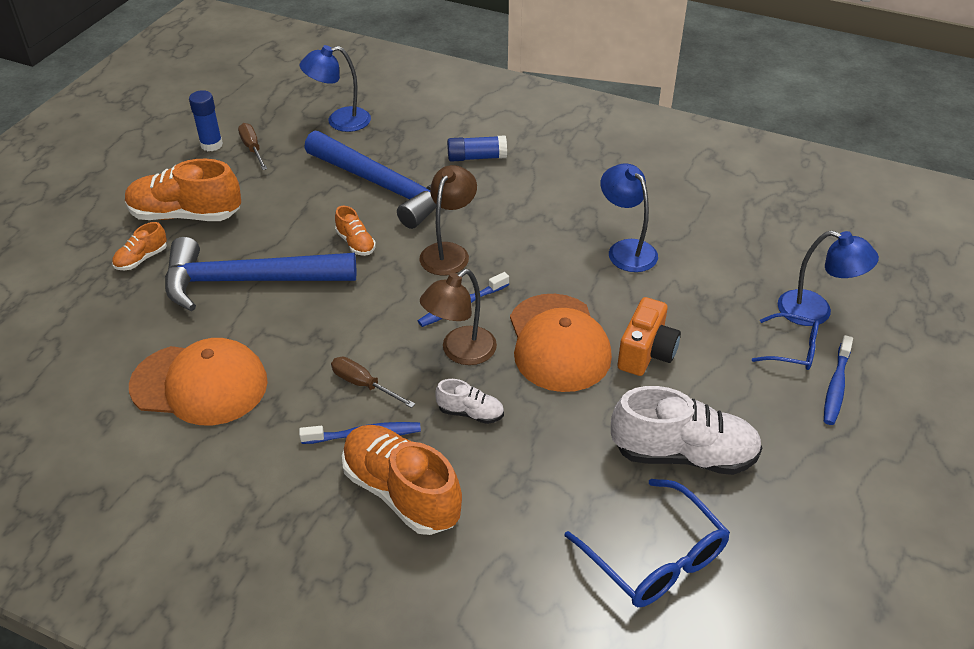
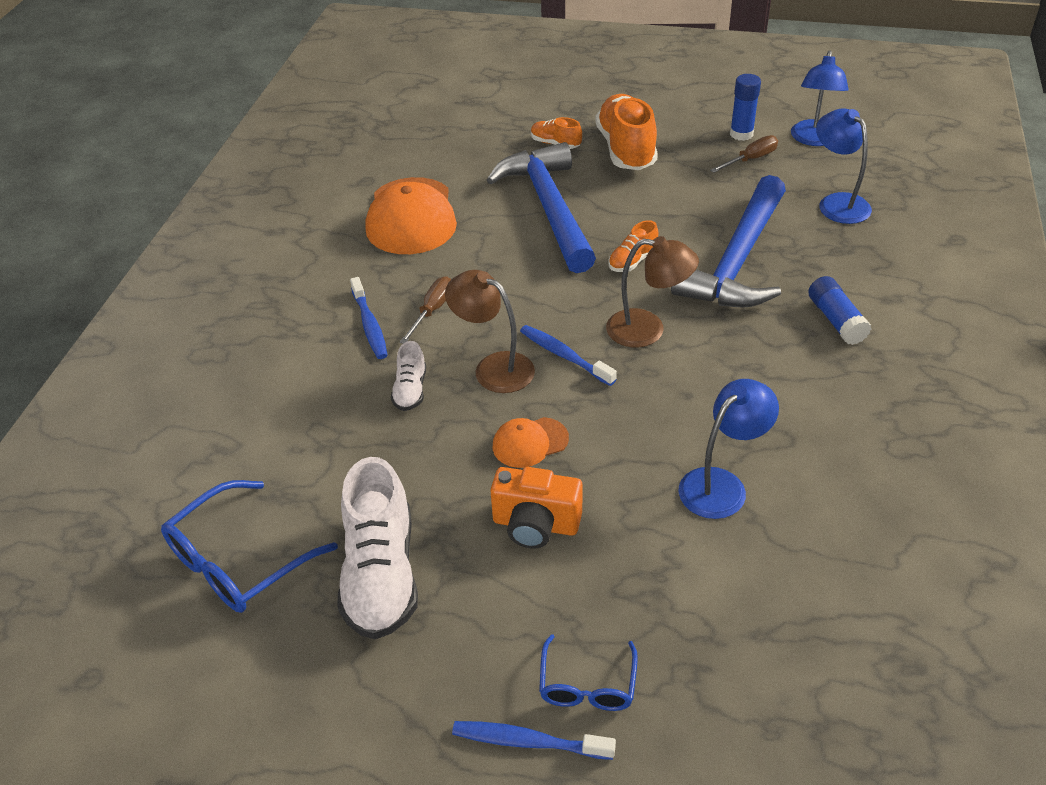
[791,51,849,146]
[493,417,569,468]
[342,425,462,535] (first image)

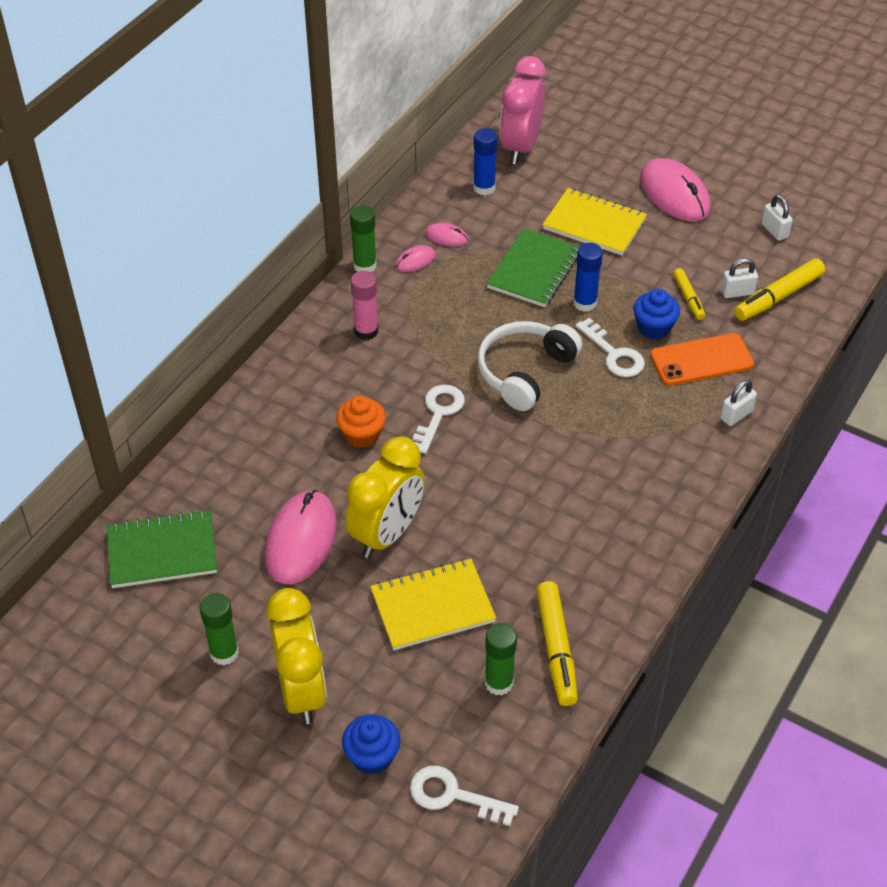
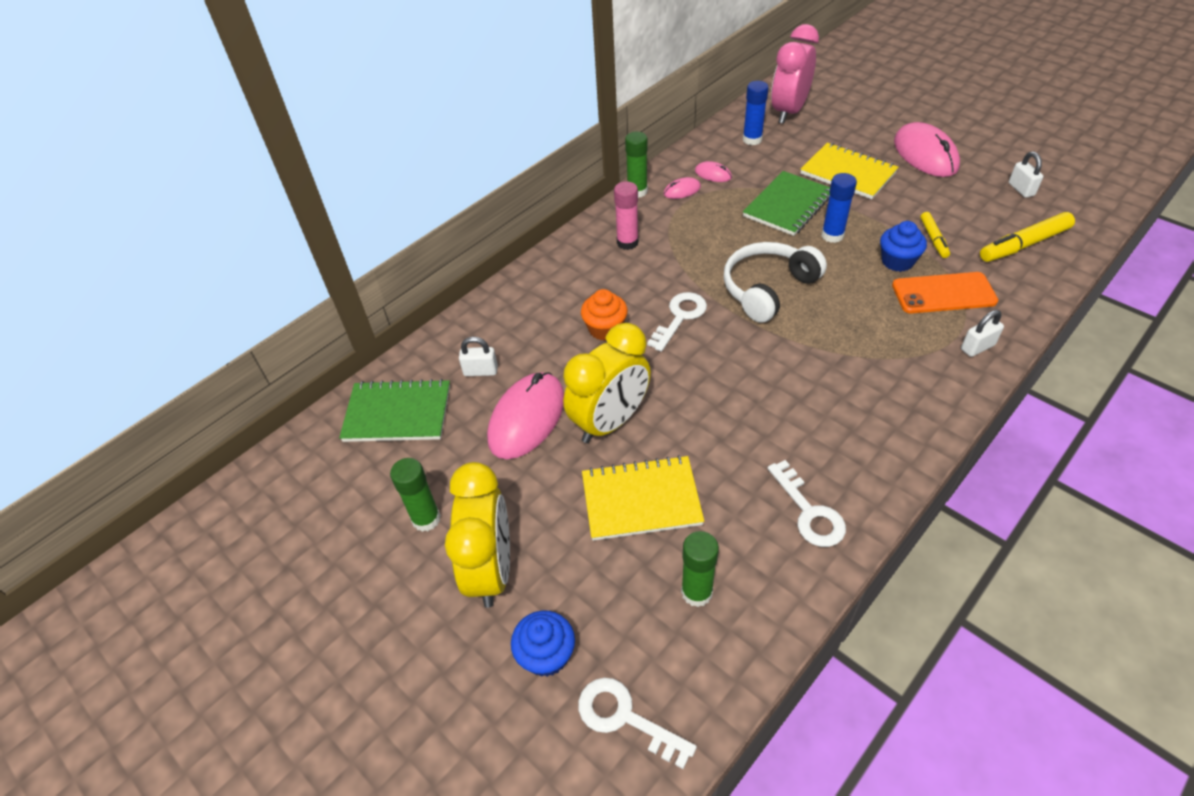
[459,337,498,376]
[768,460,846,547]
[536,581,578,706] (first image)

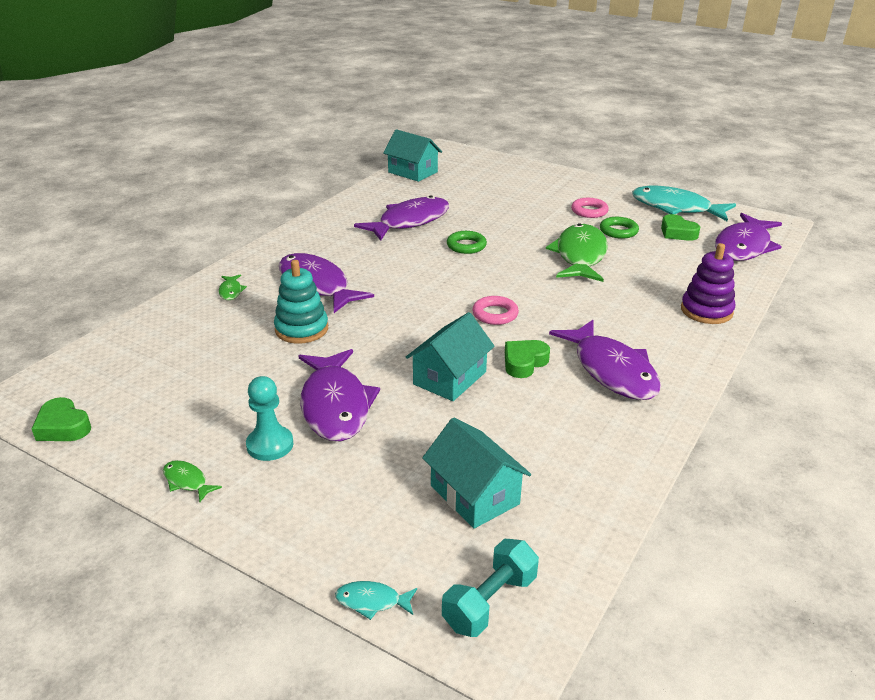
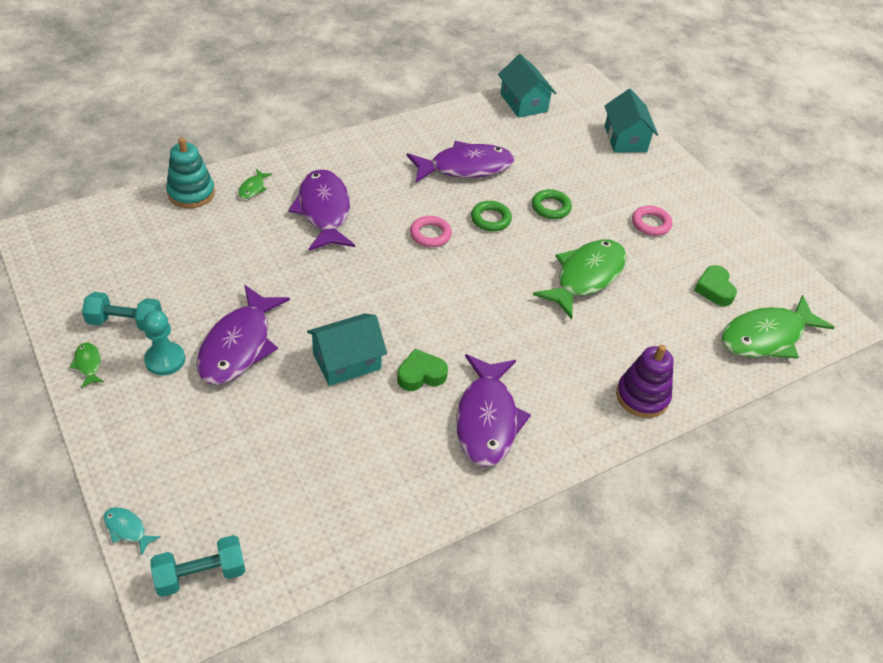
[632,186,736,221] (first image)
[721,295,835,358]
[532,189,572,219]
[166,137,215,208]
[410,216,452,247]
[32,397,91,441] (first image)
[605,89,658,152]
[82,292,162,331]

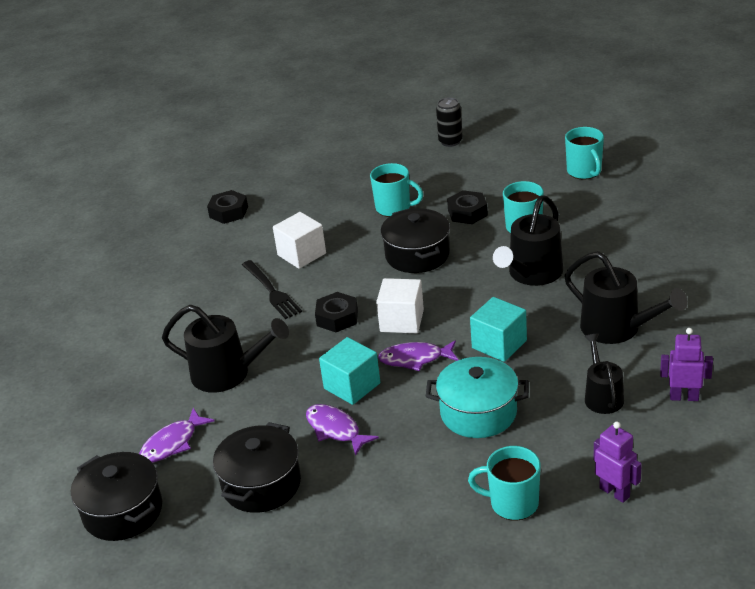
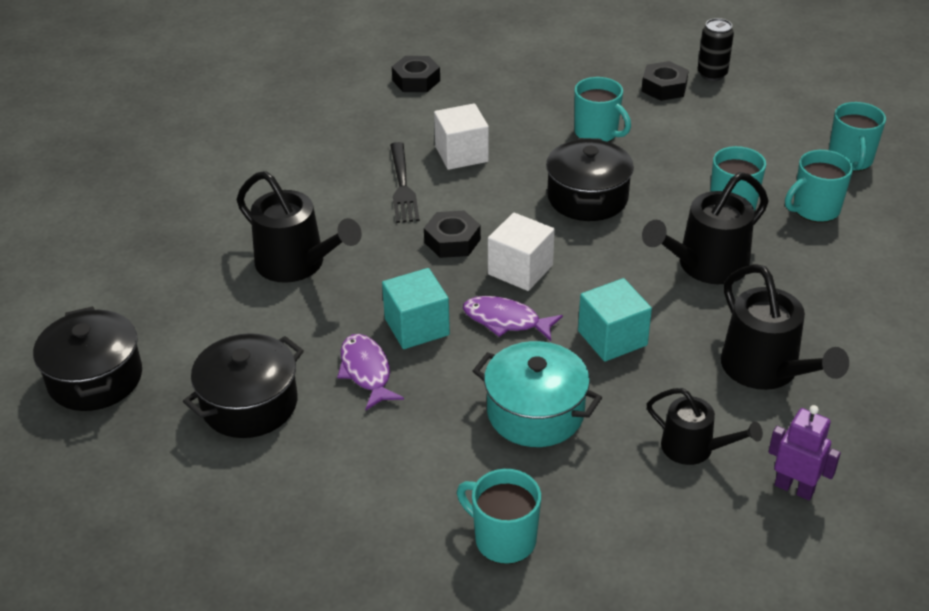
[641,61,689,101]
[647,388,763,465]
[139,408,215,463] (first image)
[594,422,642,503] (first image)
[785,150,853,223]

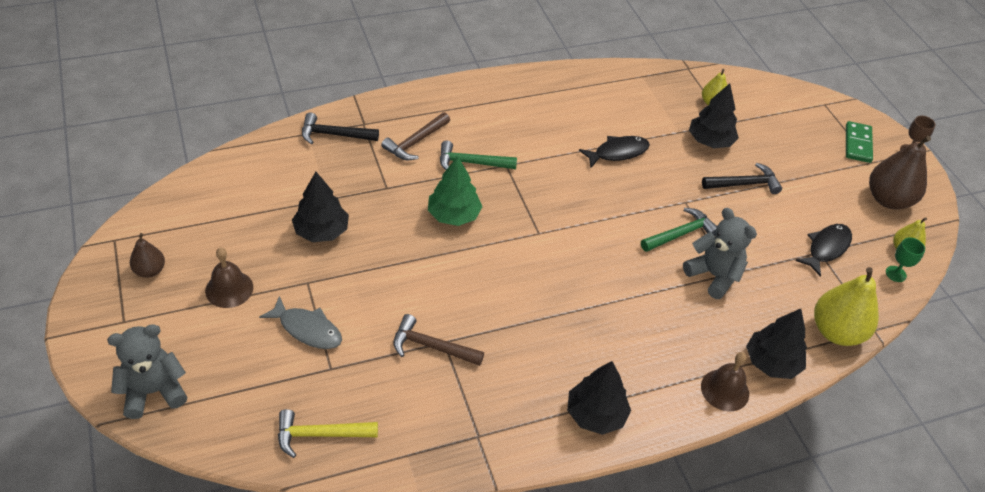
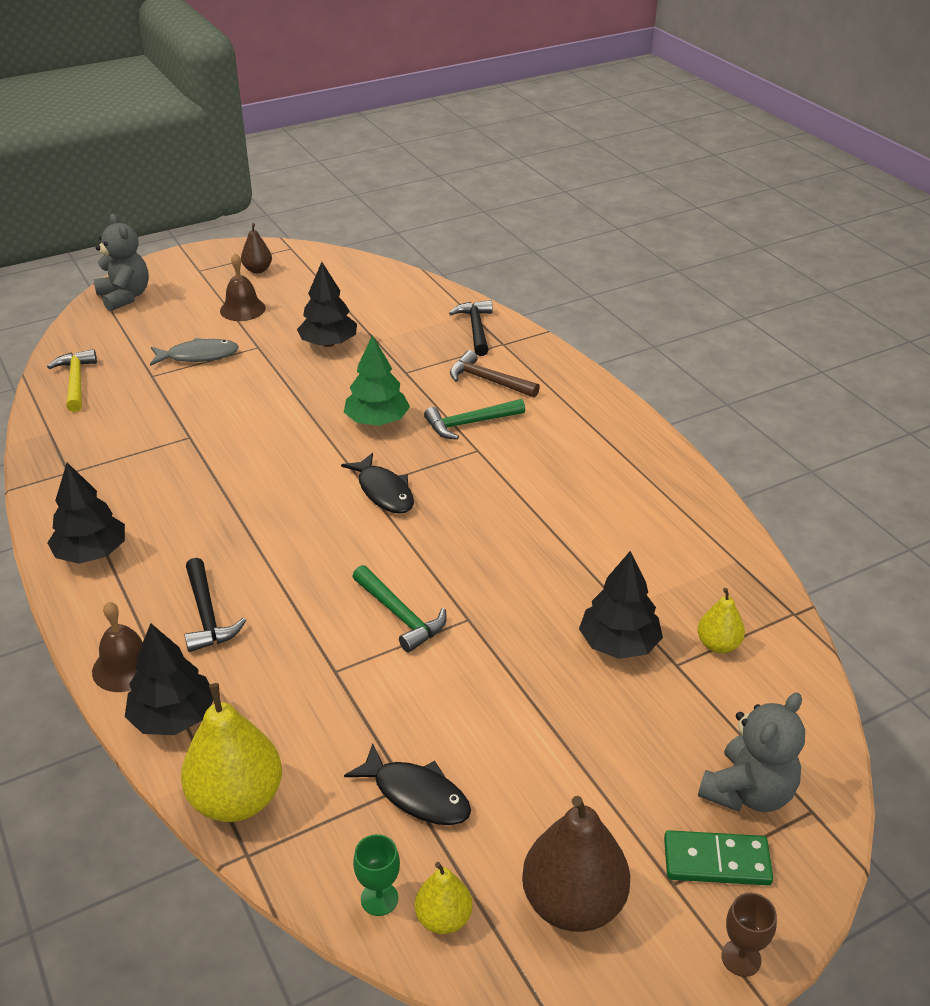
[341,453,414,514]
[424,399,525,440]
[184,558,246,652]
[698,692,805,812]
[150,338,239,366]
[394,314,484,366] (first image)

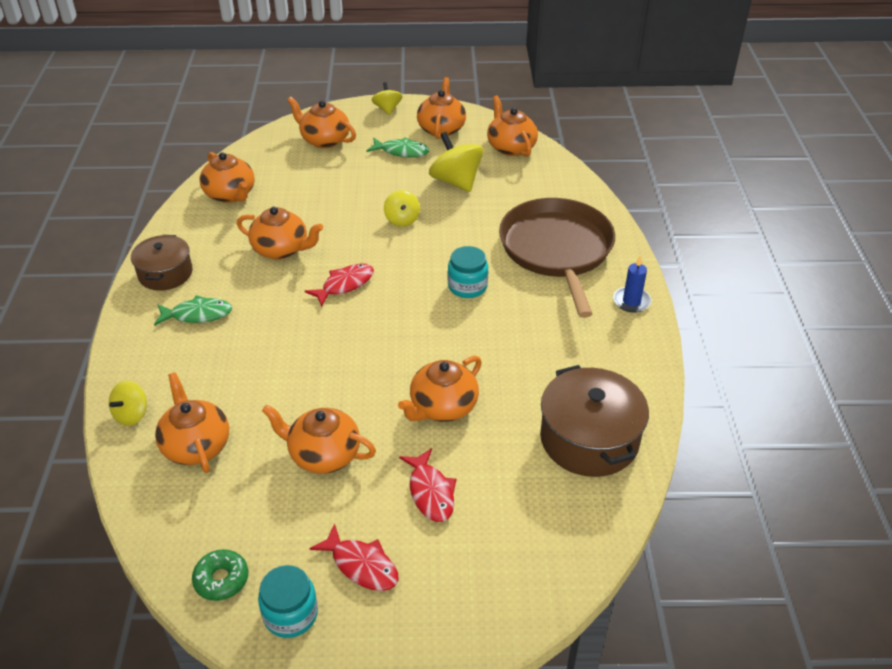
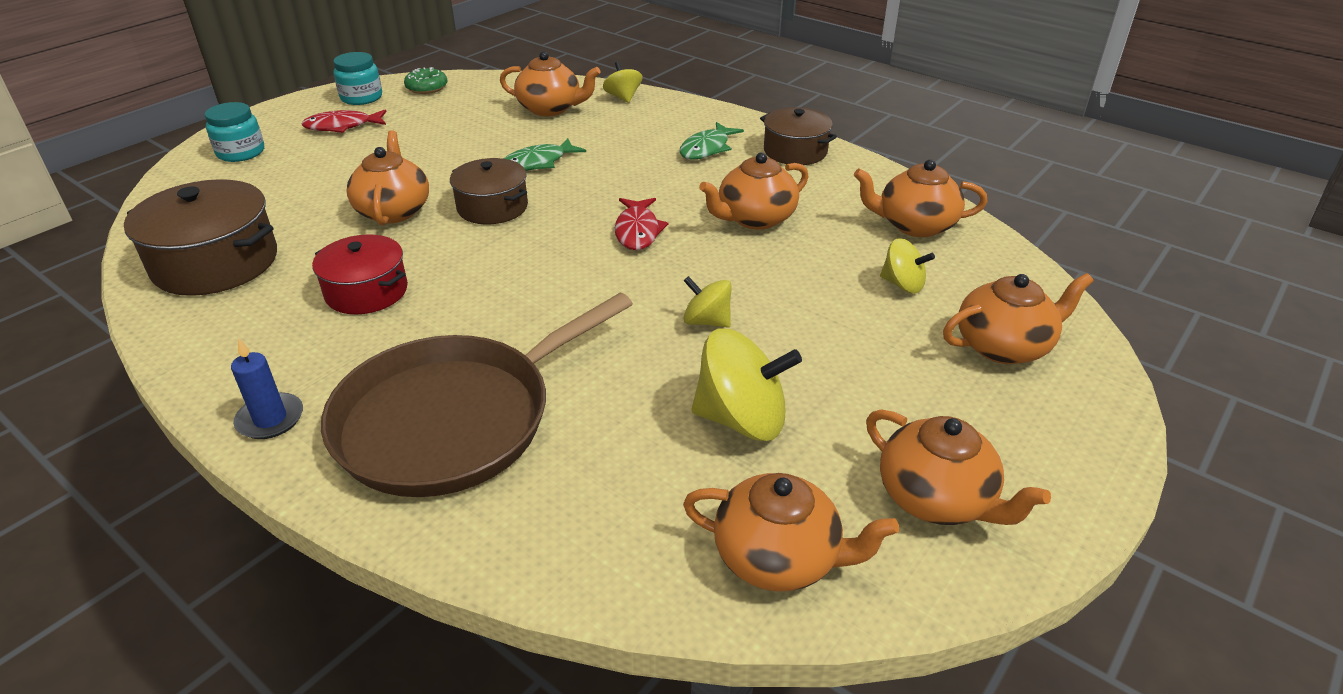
[880,238,935,293]
[504,138,586,171]
[321,293,633,497]
[205,102,264,162]
[262,405,376,474] (first image)
[399,448,457,522] (first image)
[450,158,528,224]
[312,234,408,314]

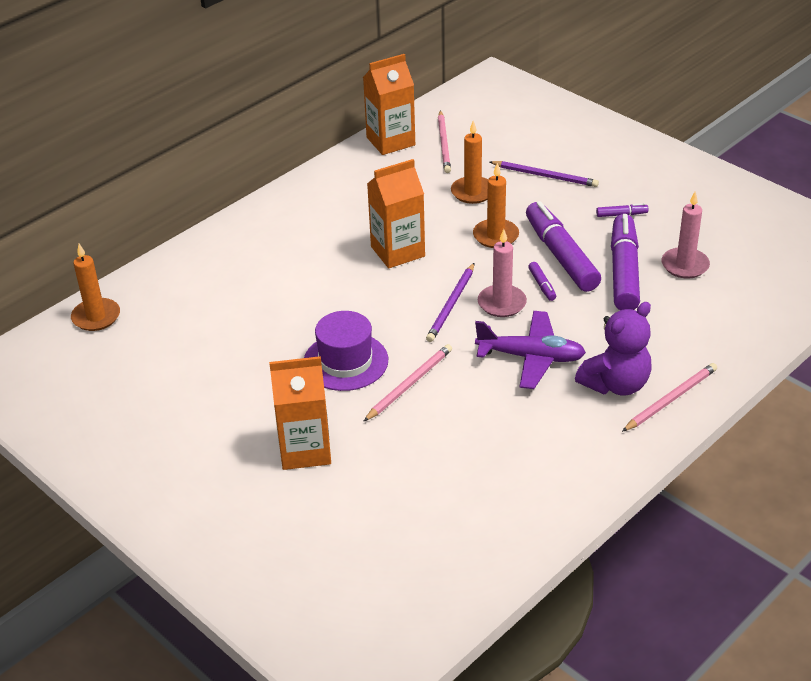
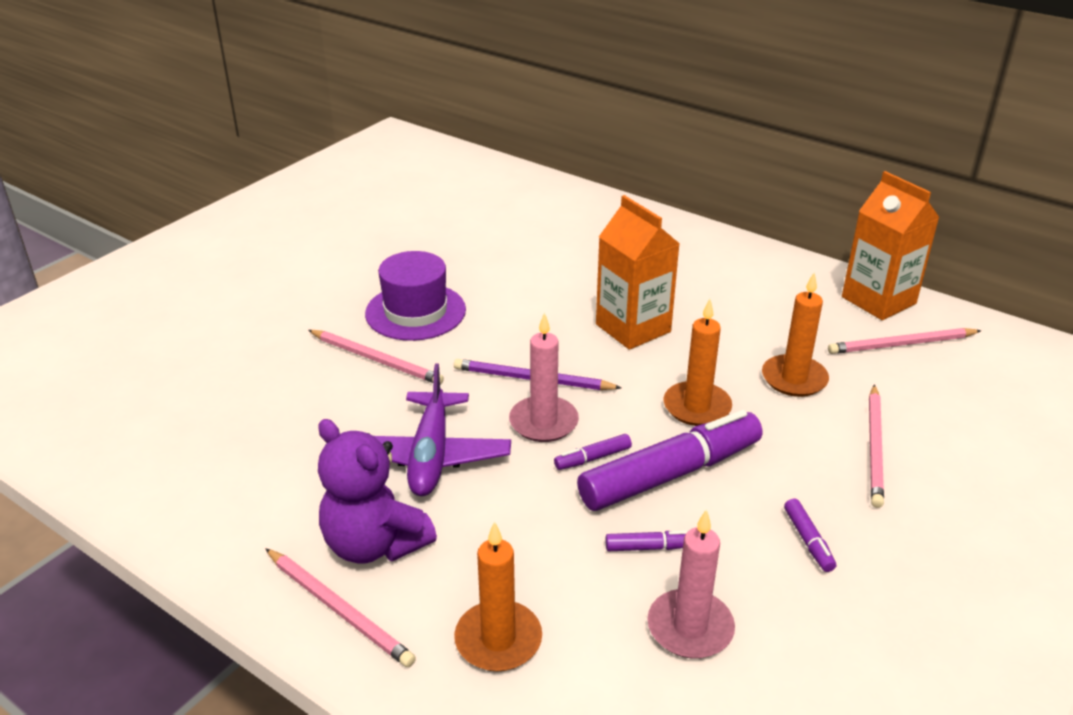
[869,385,884,508]
[606,530,689,551]
[454,521,542,672]
[269,356,331,470] (first image)

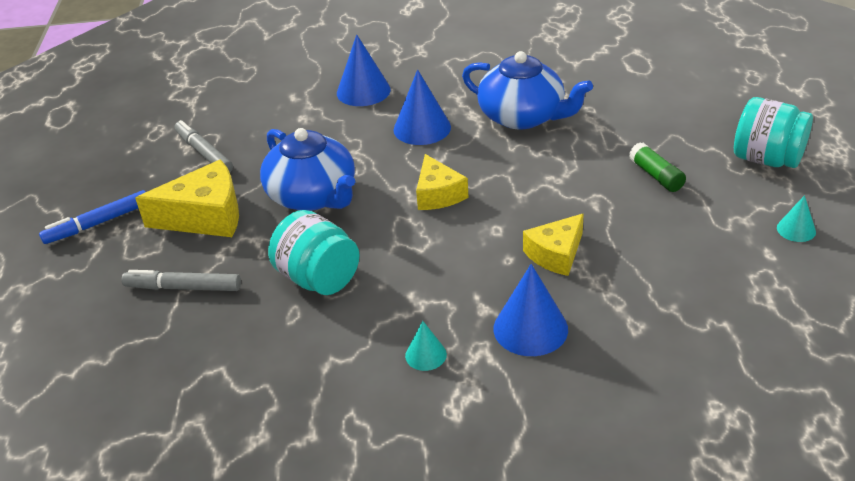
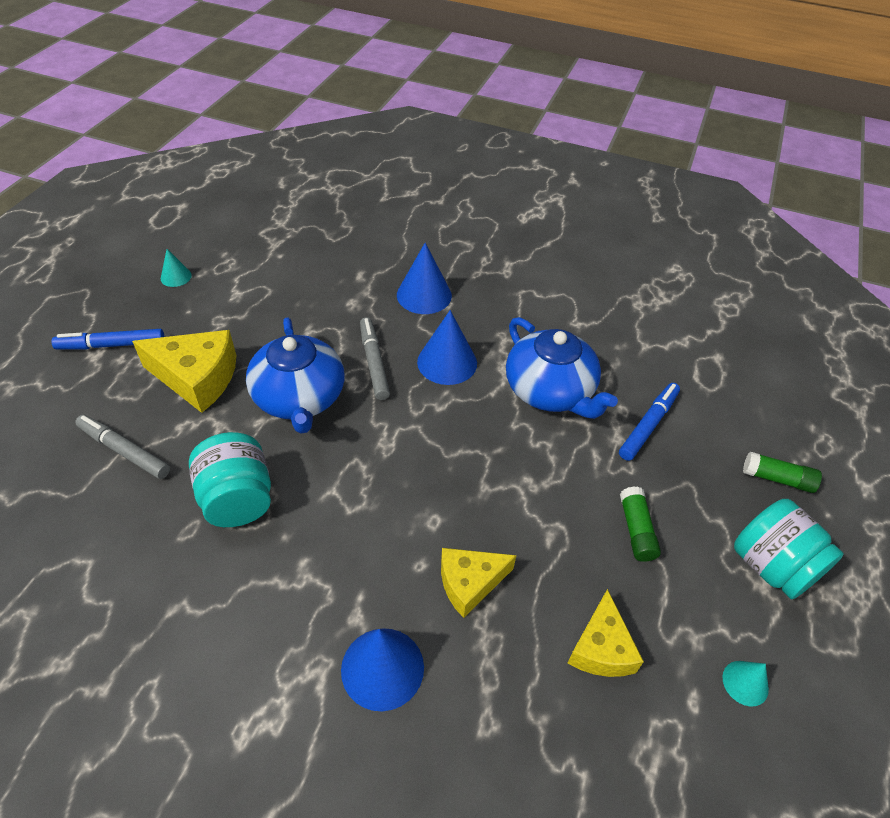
[360,317,390,400]
[568,589,644,677]
[161,249,192,287]
[619,383,680,461]
[743,452,822,493]

